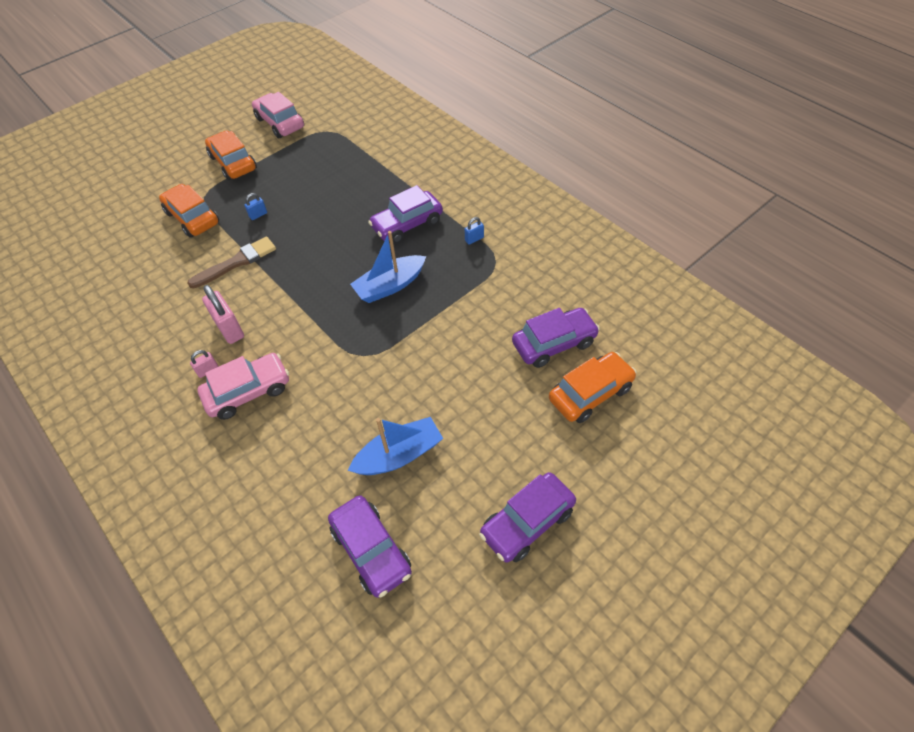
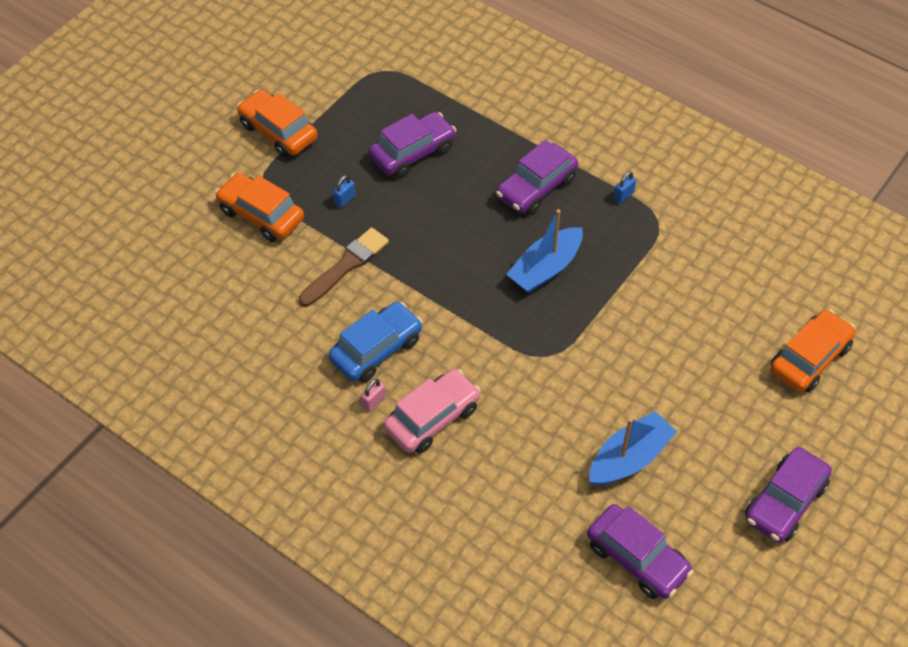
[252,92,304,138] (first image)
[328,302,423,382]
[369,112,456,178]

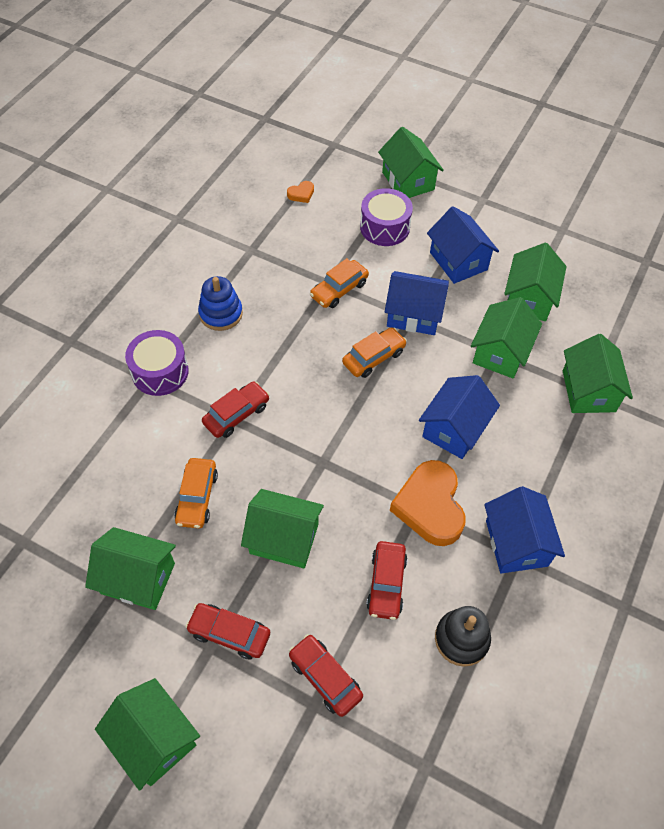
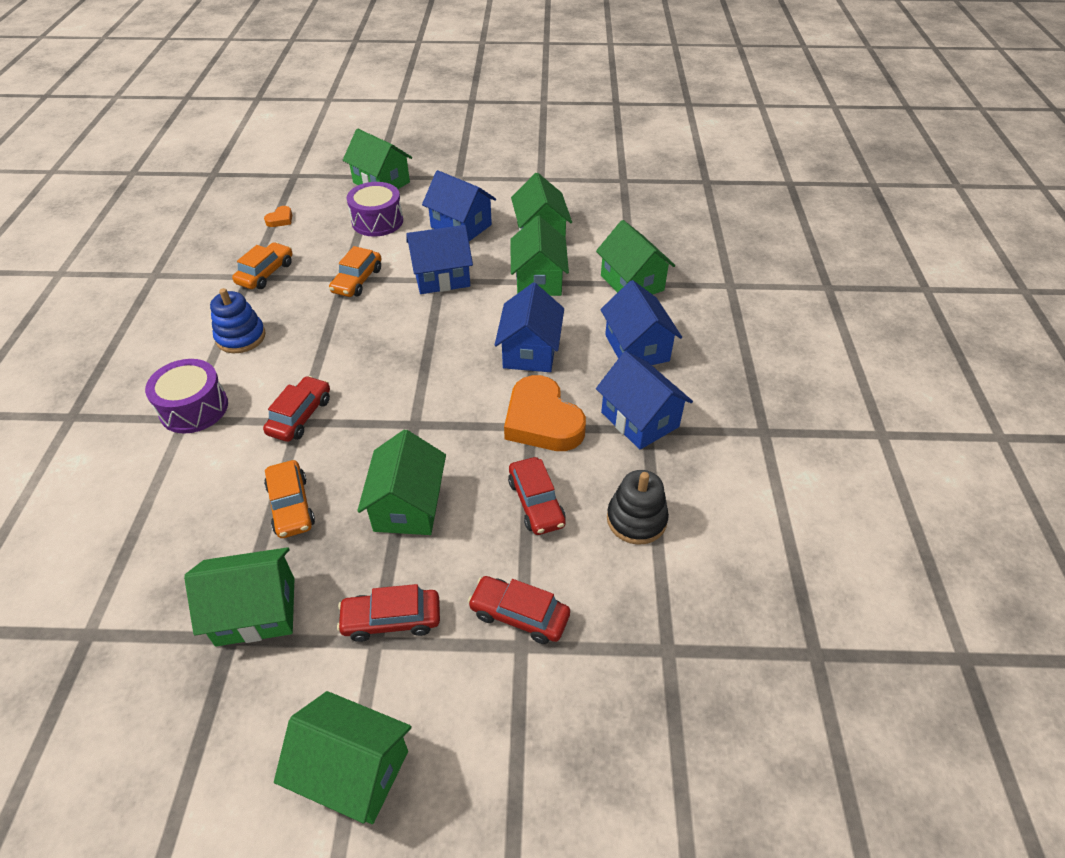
[232,242,293,289]
[357,429,446,535]
[600,280,682,365]

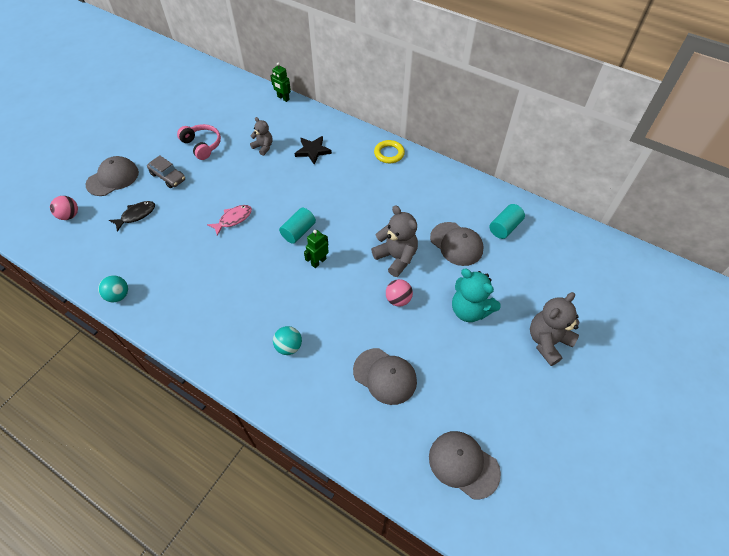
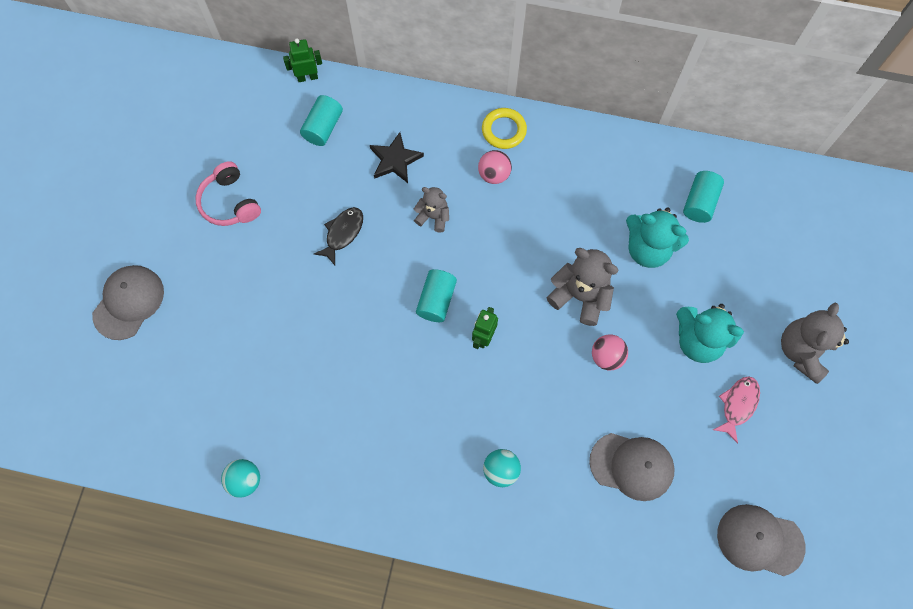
[283,38,322,82]
[414,187,449,232]
[196,161,261,226]
[147,155,185,188] (first image)
[478,150,512,184]
[314,207,363,265]
[713,376,760,444]
[626,207,689,268]
[300,95,343,146]

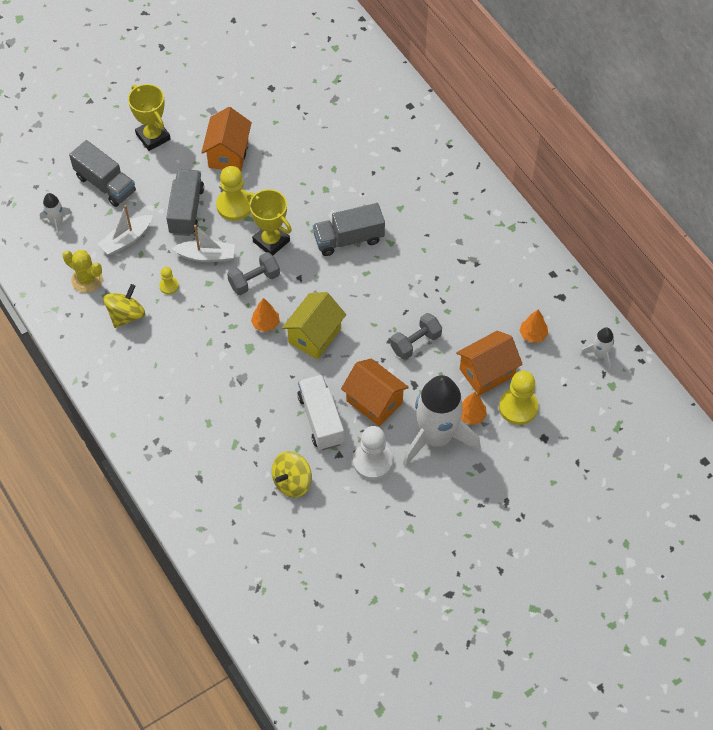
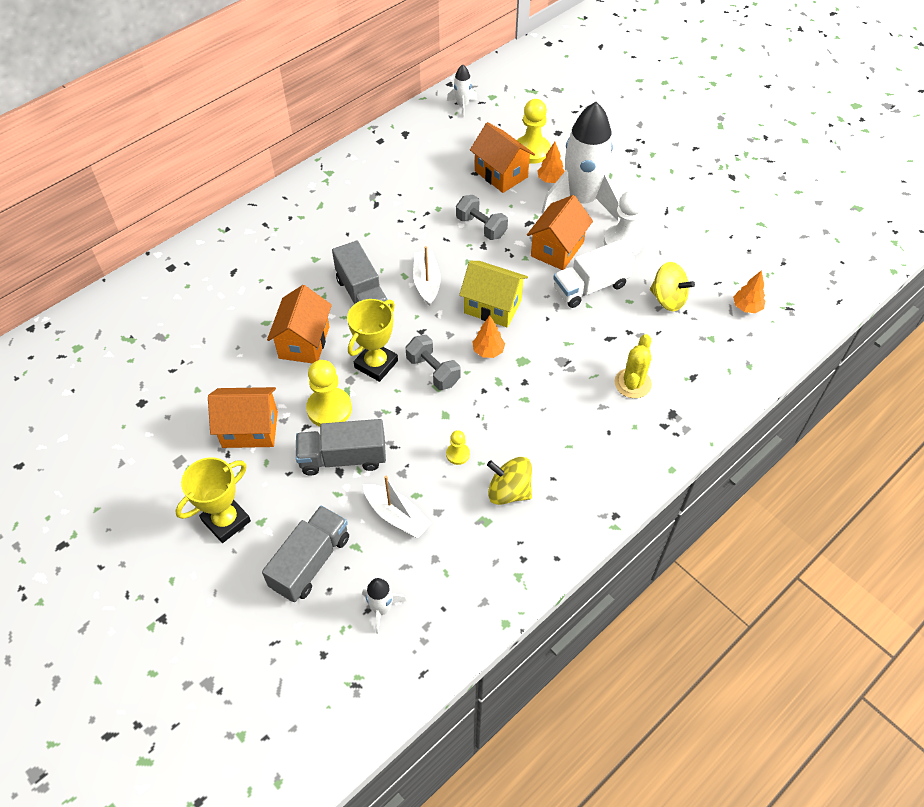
[413,246,441,306]
[614,334,652,398]
[733,270,765,313]
[267,285,332,363]

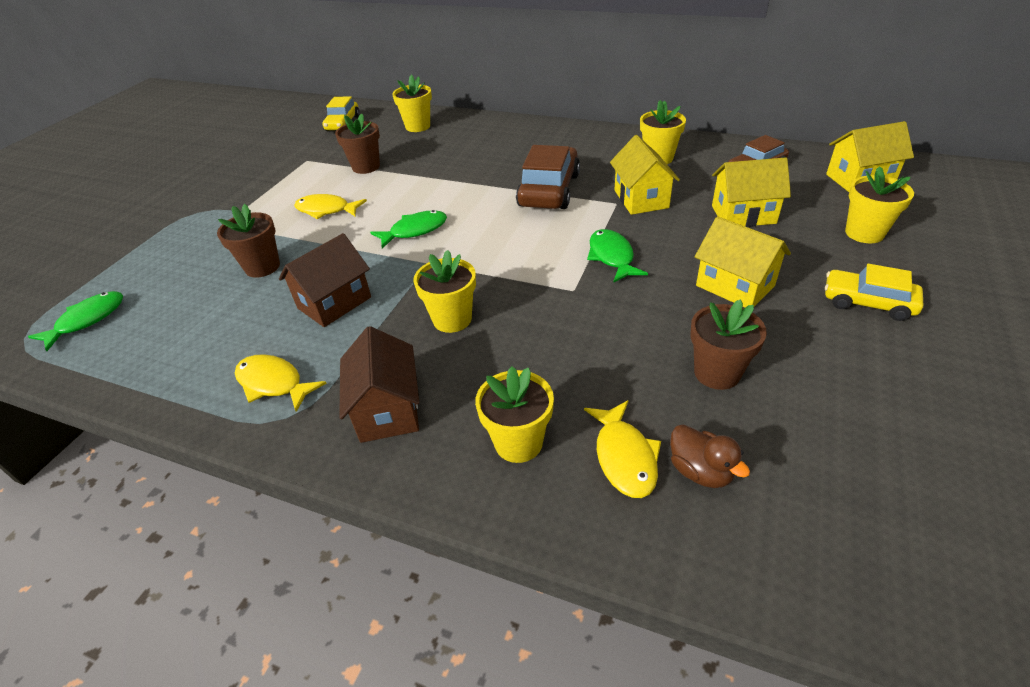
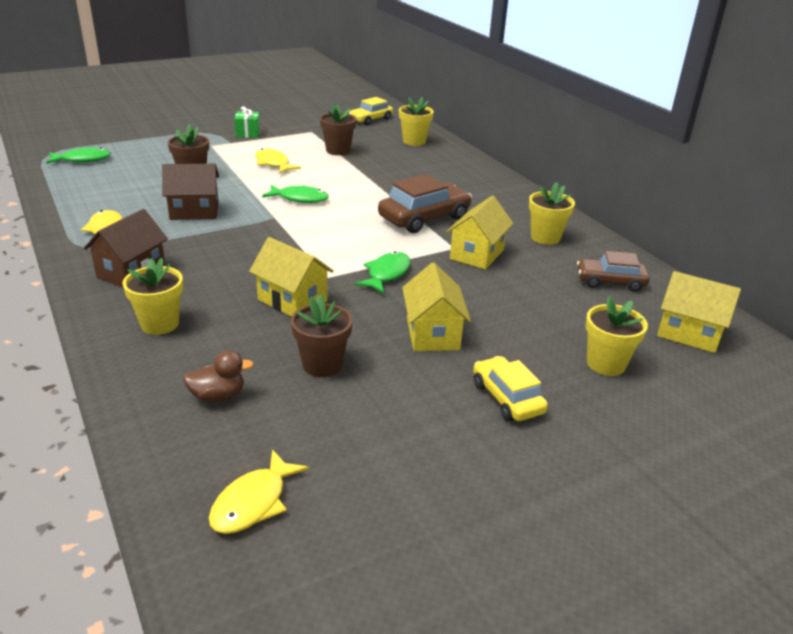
[249,237,334,317]
[413,250,476,333] (first image)
[209,449,309,534]
[183,350,254,402]
[234,106,260,138]

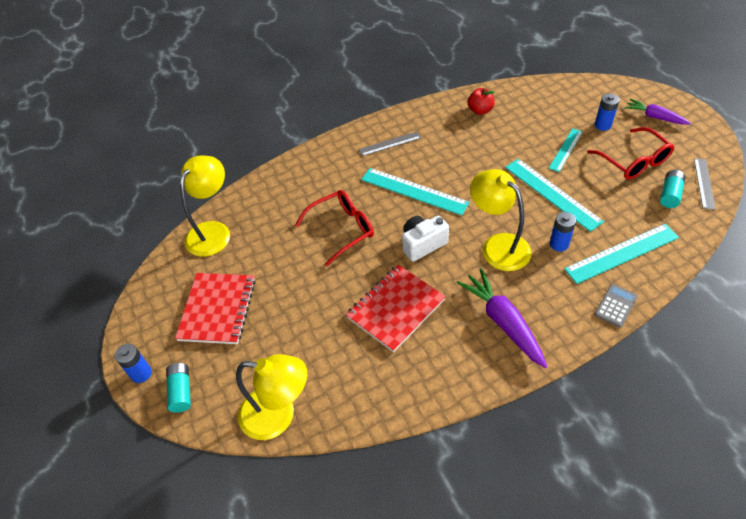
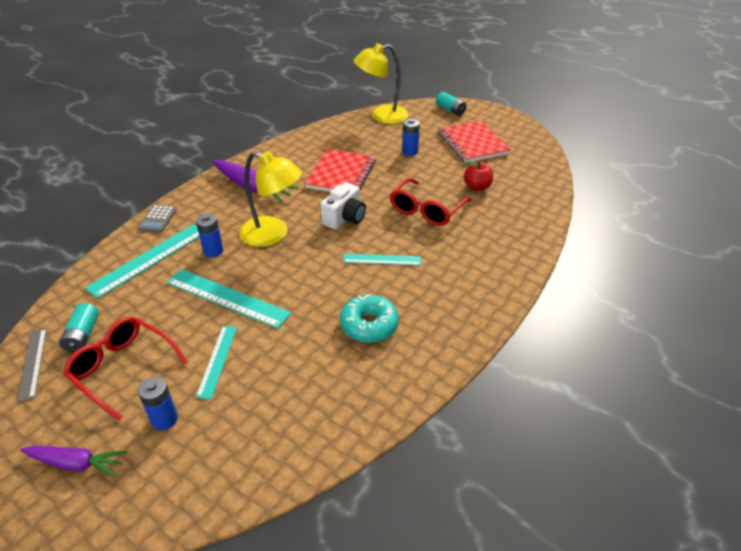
[464,160,493,191]
[359,132,421,156] (first image)
[180,155,230,257] (first image)
[343,254,421,265]
[402,119,420,156]
[340,294,399,343]

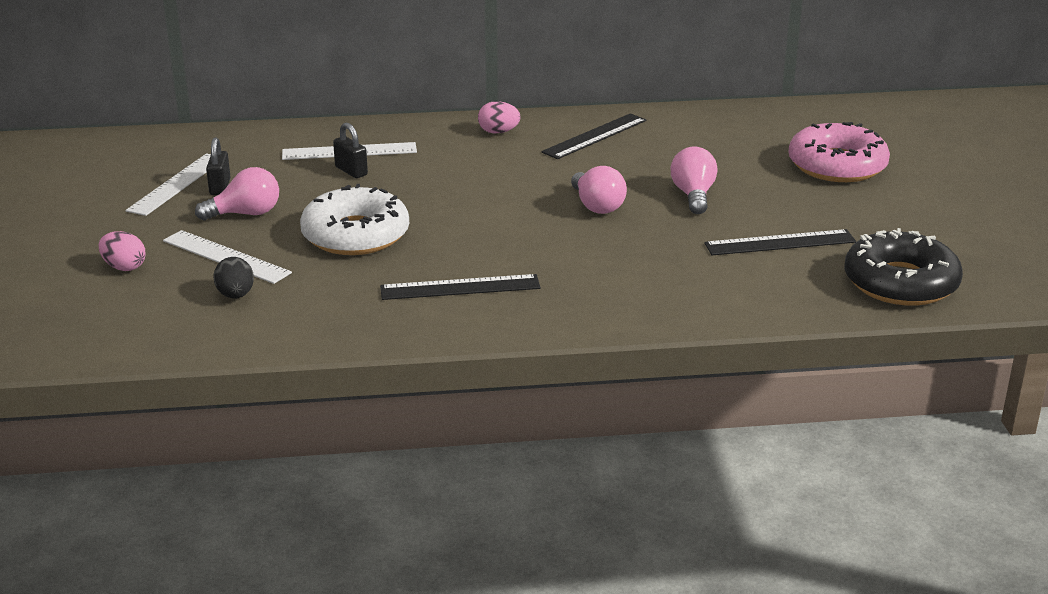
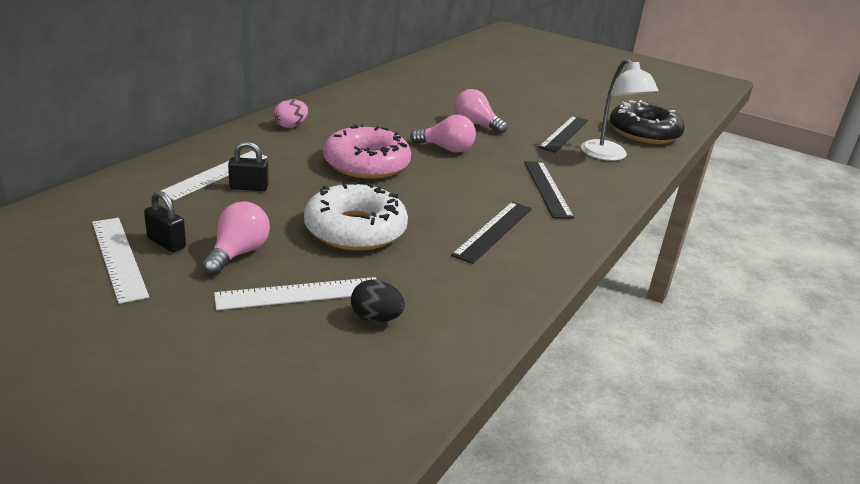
[524,161,574,219]
[323,124,411,179]
[99,231,146,271] (first image)
[581,59,659,161]

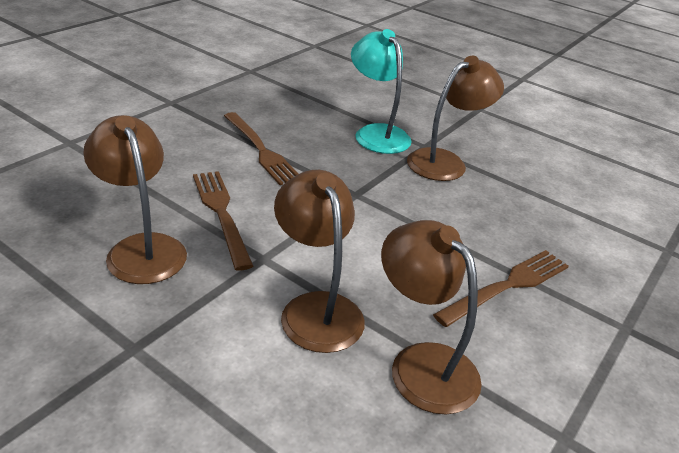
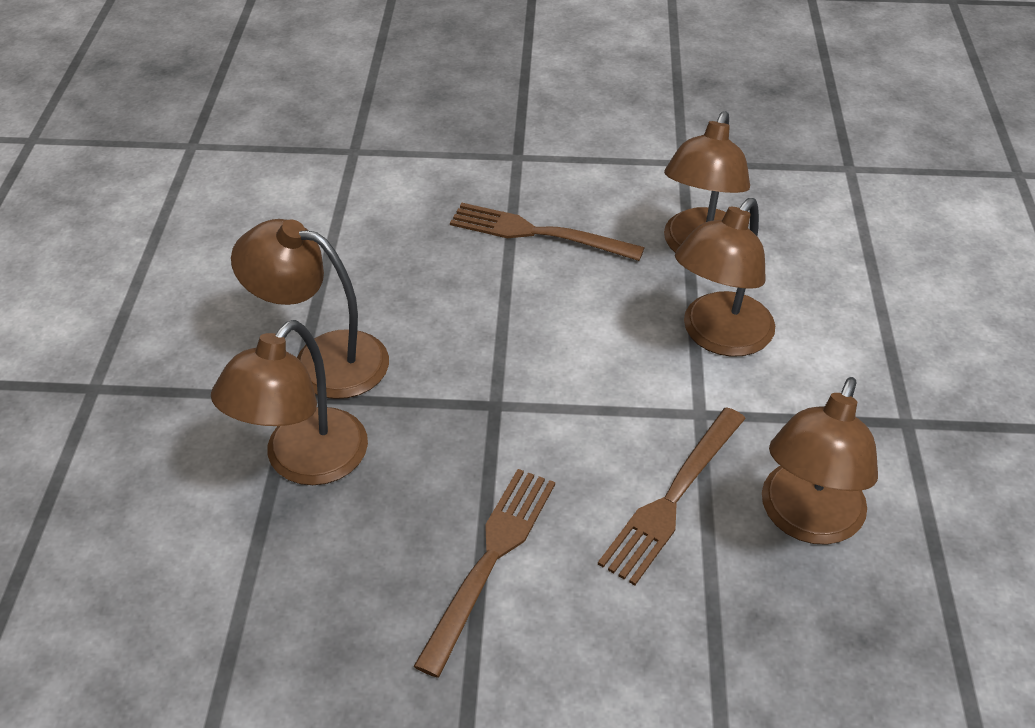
[211,320,368,485]

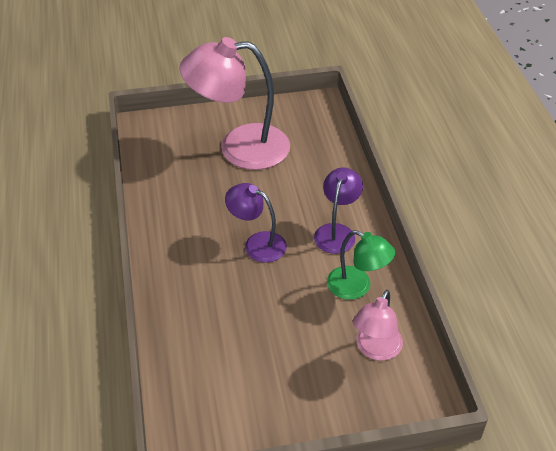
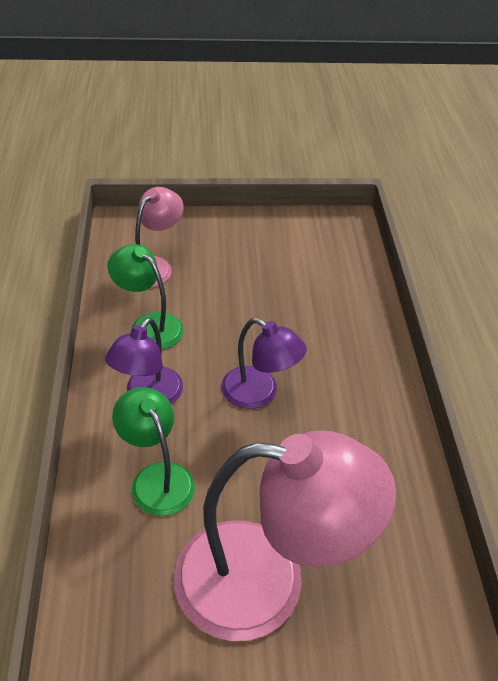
[112,387,195,516]

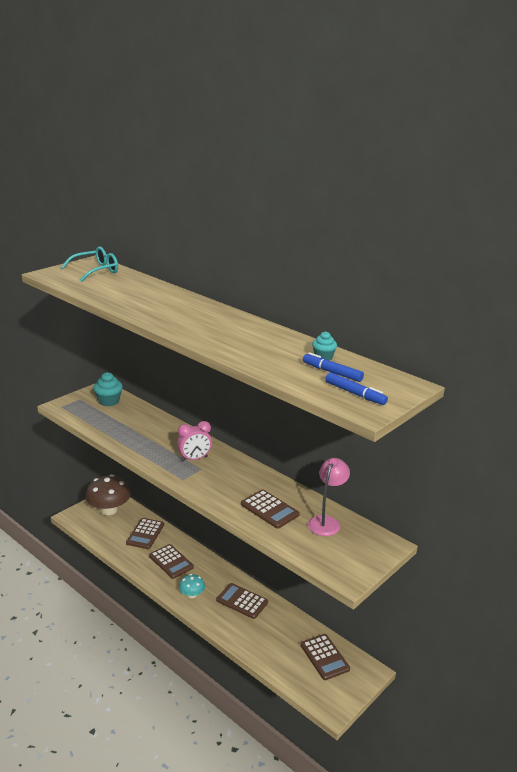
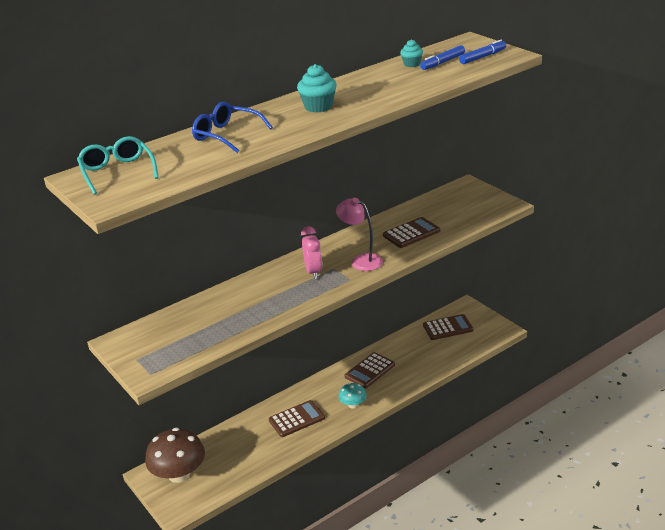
[297,64,337,113]
[336,198,383,271]
[126,518,164,549] (first image)
[192,102,273,153]

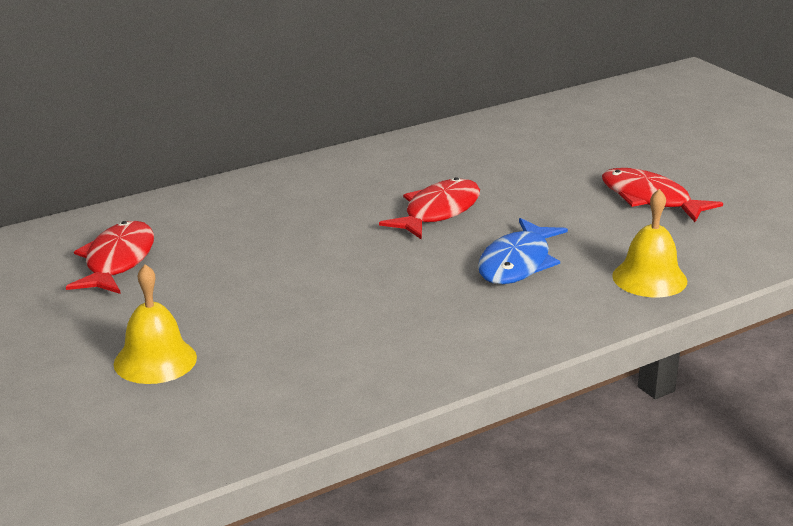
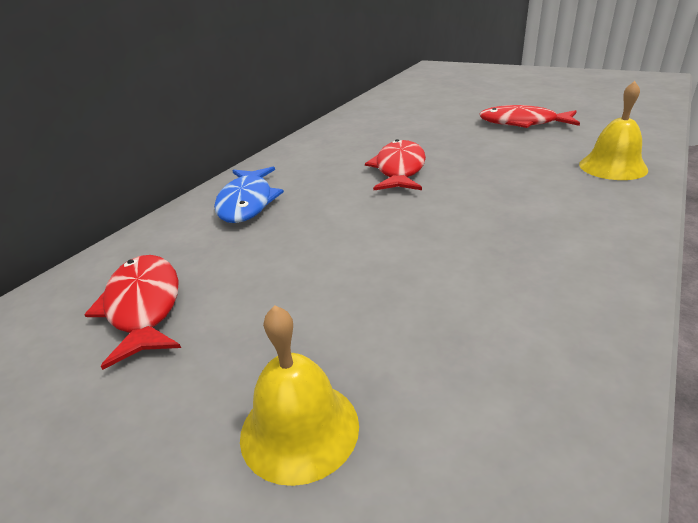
[214,167,284,223]

